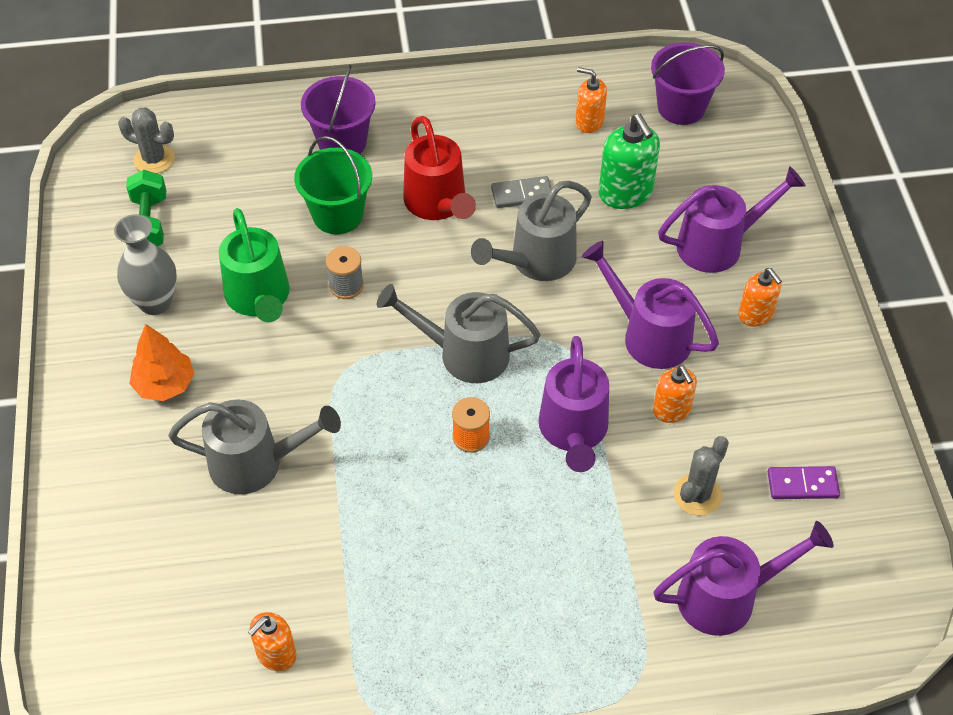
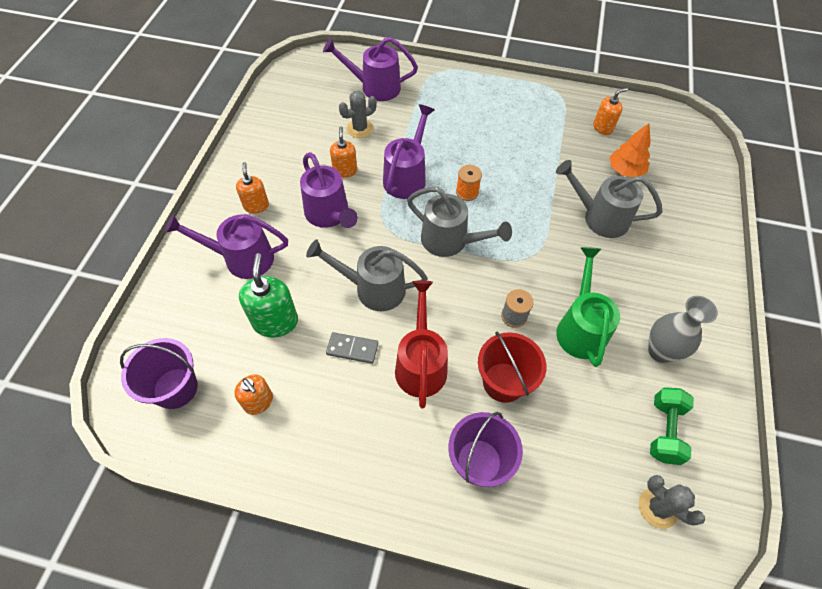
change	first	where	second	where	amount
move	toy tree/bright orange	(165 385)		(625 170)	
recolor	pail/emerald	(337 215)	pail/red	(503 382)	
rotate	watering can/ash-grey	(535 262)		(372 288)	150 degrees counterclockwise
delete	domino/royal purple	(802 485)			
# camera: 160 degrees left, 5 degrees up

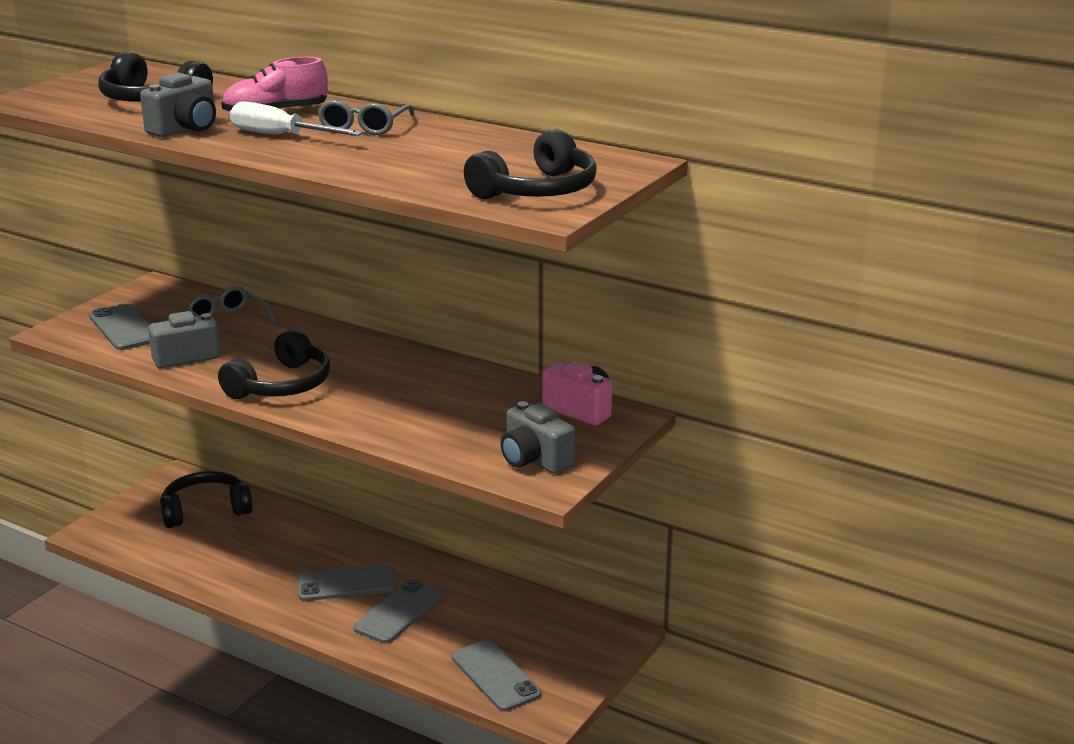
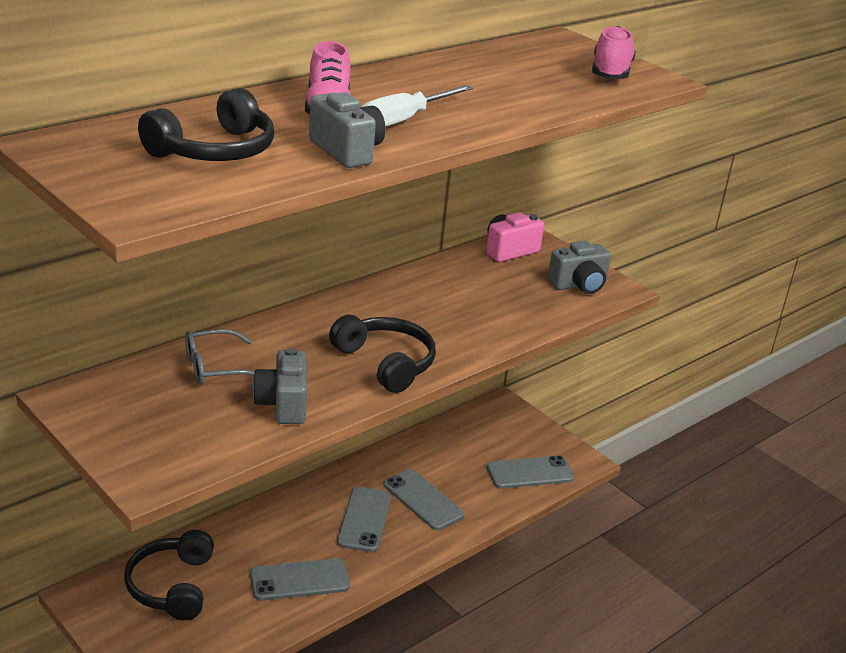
change	first	where	second	where	amount
move	phone/ash-grey	(124 328)		(299 580)	
delete	spectacles/ash-grey	(363 127)			
replace	over-ear headphones/black	(537 190)	shoe/rose-pink	(610 73)	
# camera: 75 degrees left, 5 degrees up

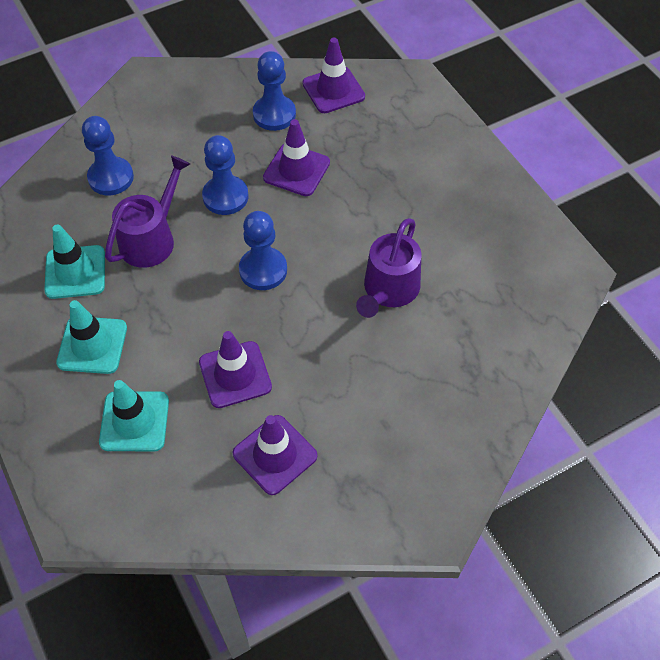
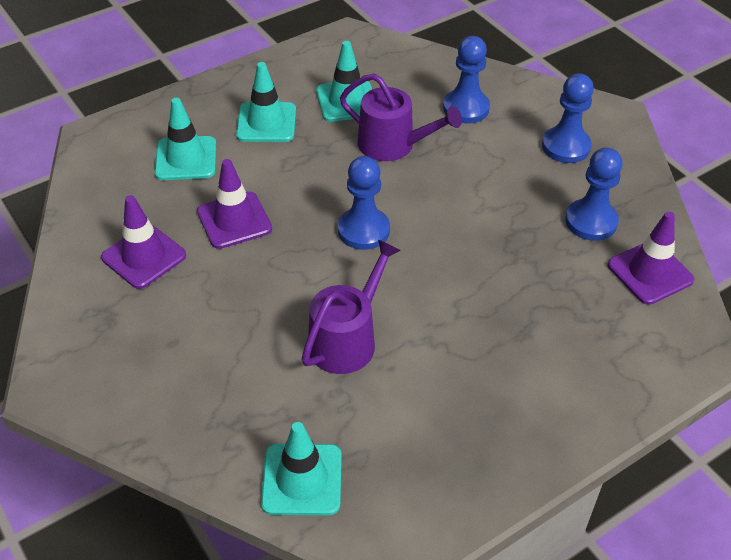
change	first	where	second	where	amount
move	chess pawn/blue	(225 197)		(566 146)	
delete	traffic cone/royal purple	(296 170)			
rotate	watering can/royal purple	(389 290)		(347 339)	105 degrees clockwise
insert			traffic cone/teal	(302 479)	
# camera: 85 degrees right, 10 degrees down

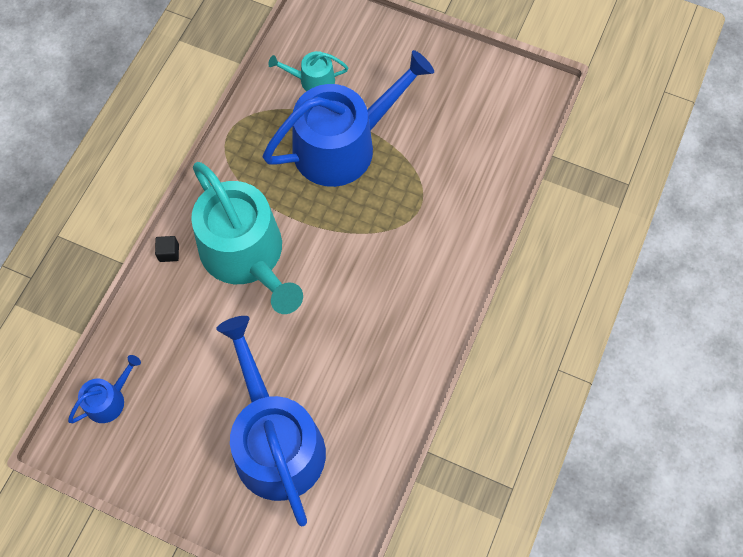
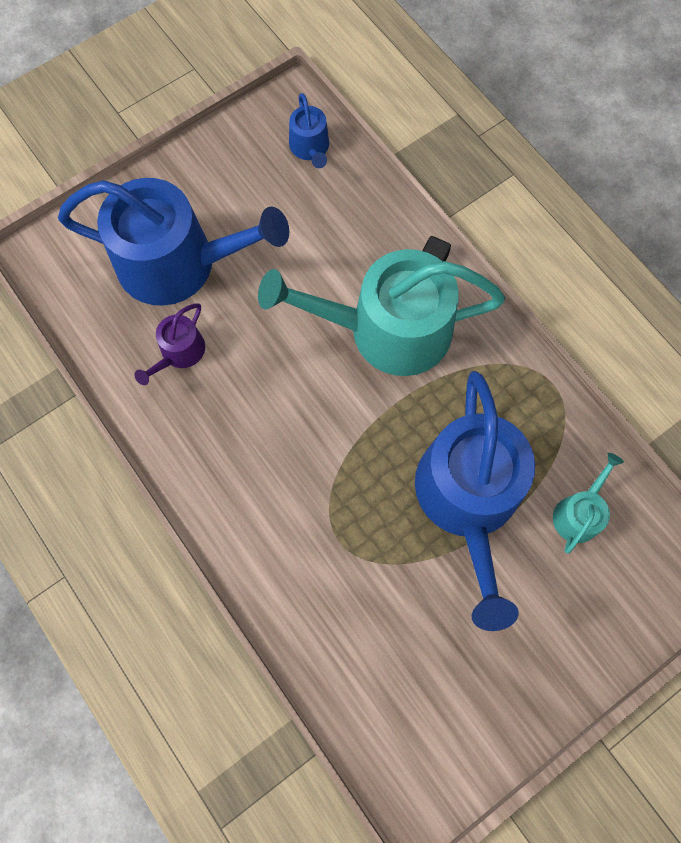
change	first	where	second	where	amount
insert			watering can/royal purple	(179 353)	
# camera: 120 degrees right, 5 degrees up

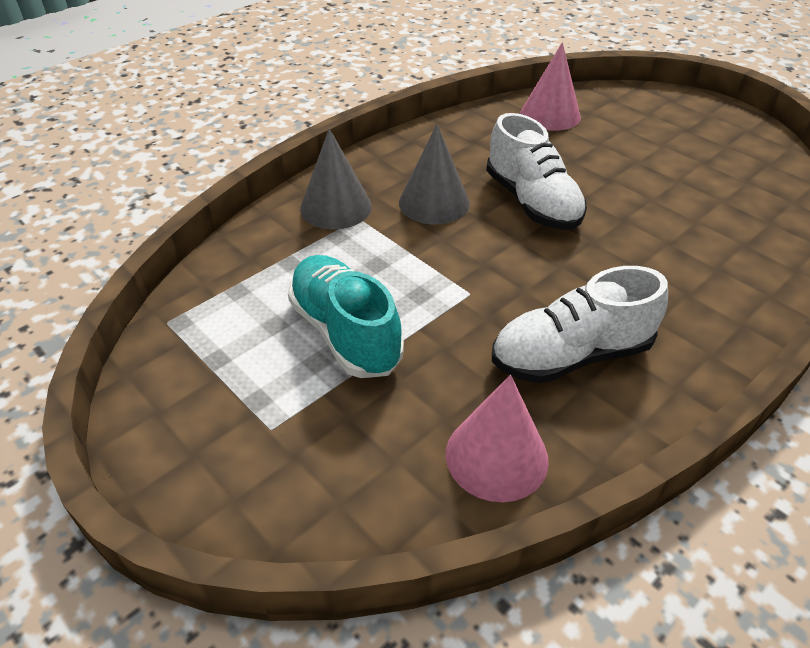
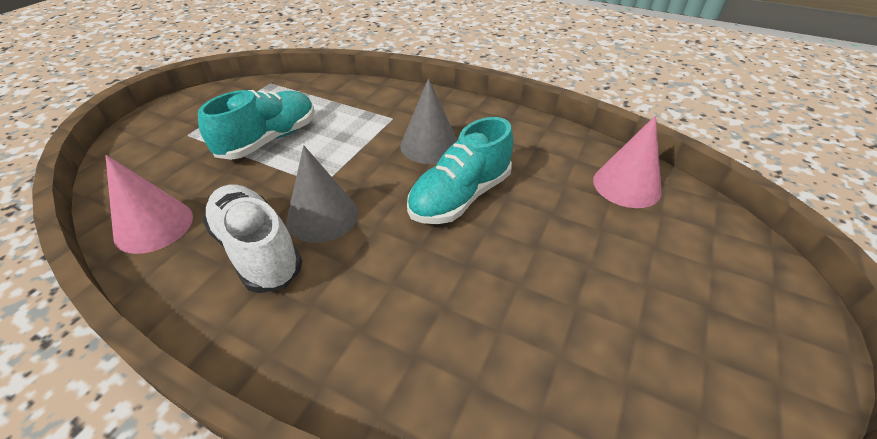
change	first	where	second	where	amount
move	cone/ash-grey	(336 207)		(322 216)	
recolor	shoe/pure white	(532 202)	shoe/teal	(460 197)	
# camera: 70 degrees right, 0 degrees up

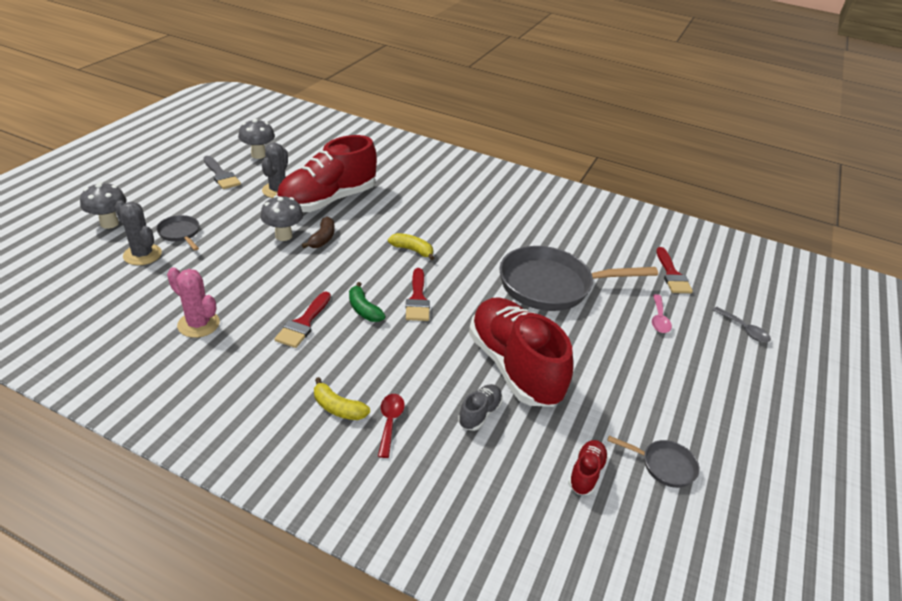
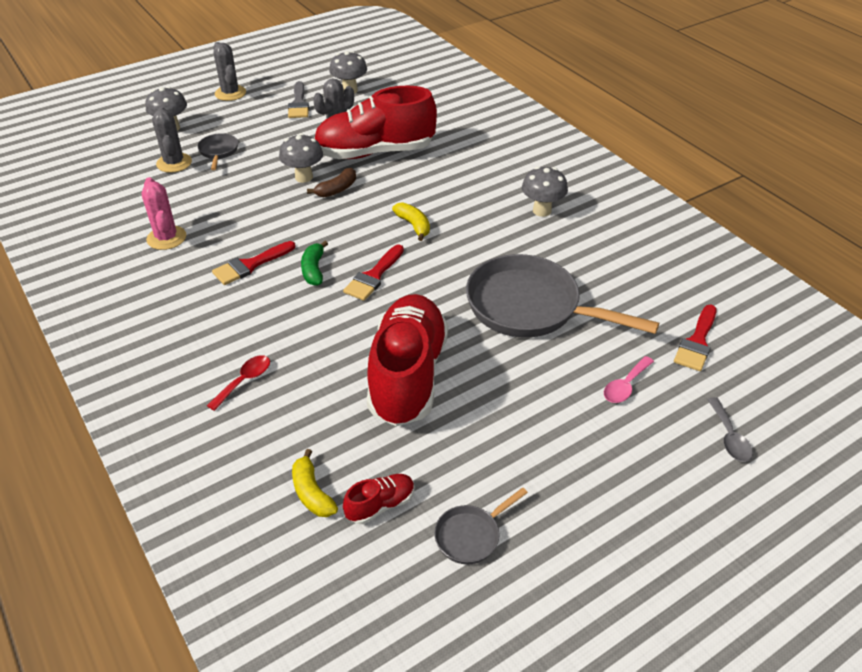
change	first	where	second	where	amount
move	banana fruit/golden	(338 408)		(312 492)	
delete	shoe/ash-grey	(479 414)			
rotate	frying pan/ash-grey	(664 465)		(470 535)	90 degrees clockwise
insert			saguaro cactus/ash-grey	(230 93)	
insert			mushroom/ash-grey	(542 211)	
# camera: 35 degrees right, 5 degrees up

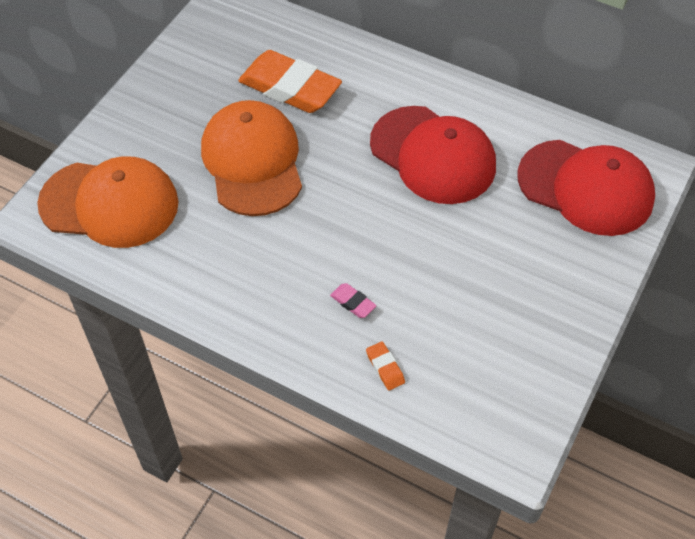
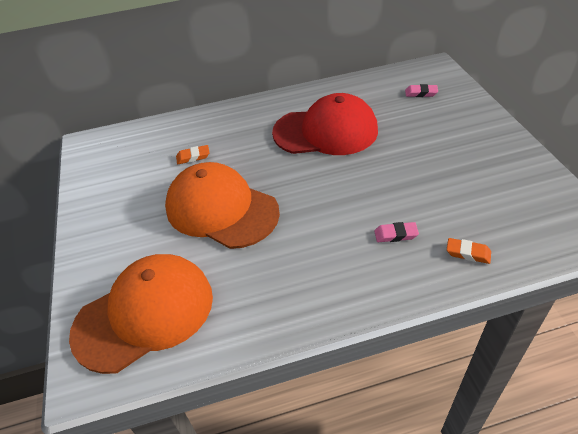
change	first	where	second	where	amount
resize	gum eraser/bright orange	(290 88)		(193 157)	x0.40
replace	baseball cap/red	(586 188)	gum eraser/rose-pink	(421 93)	
# camera: 40 degrees left, 10 degrees down

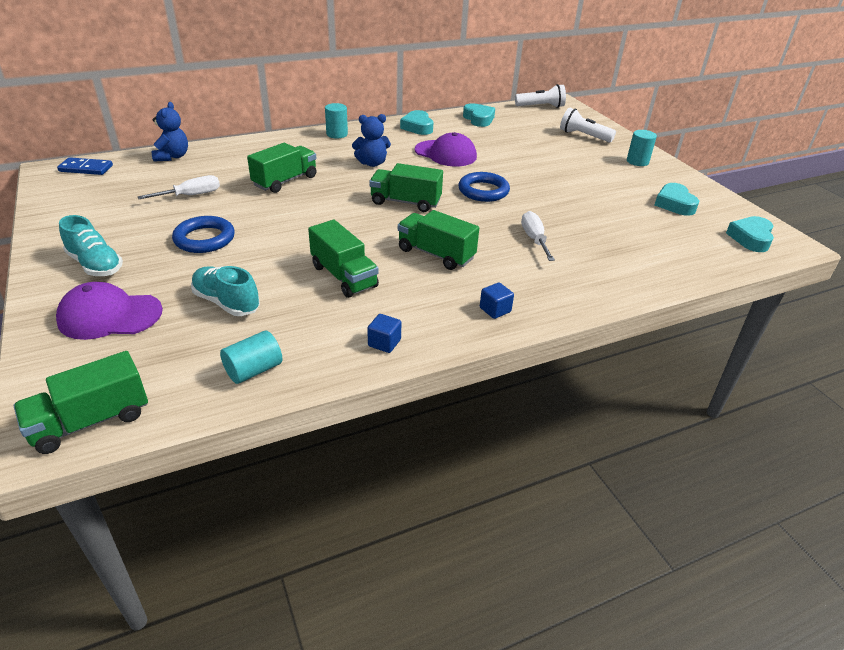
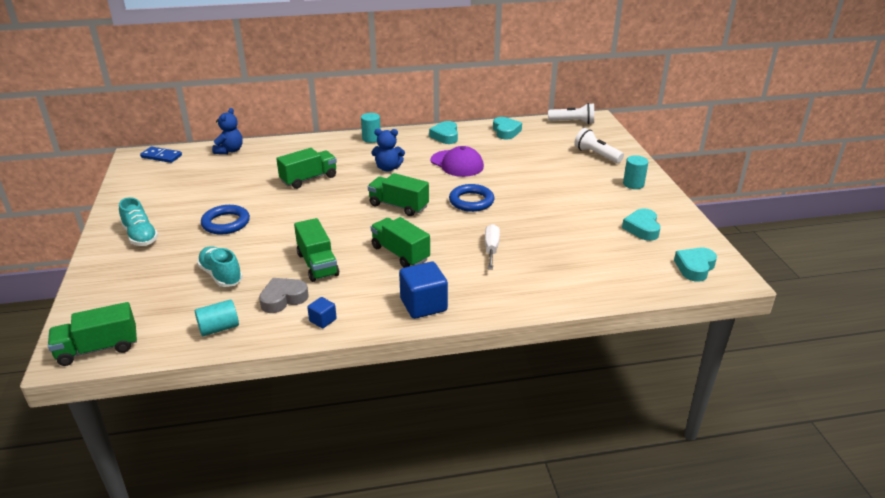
change	first	where	second	where	amount
delete	baseball cap/royal purple	(110 316)			
delete	screwdriver/pure white	(191 195)			
resize	solid cube/blue	(495 310)		(423 305)	x1.94
insert			heart/ash-grey	(283 299)	
# camera: 15 degrees right, 5 degrees down

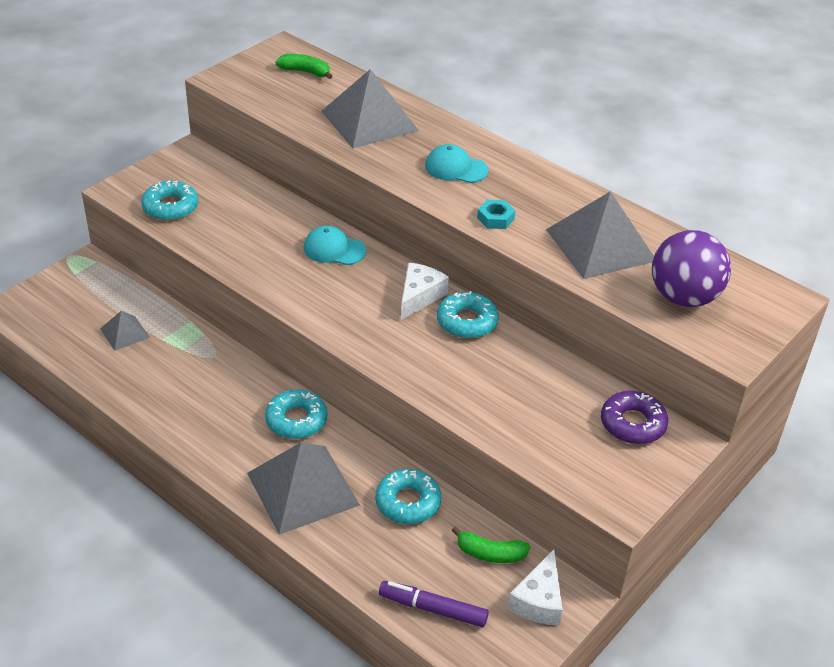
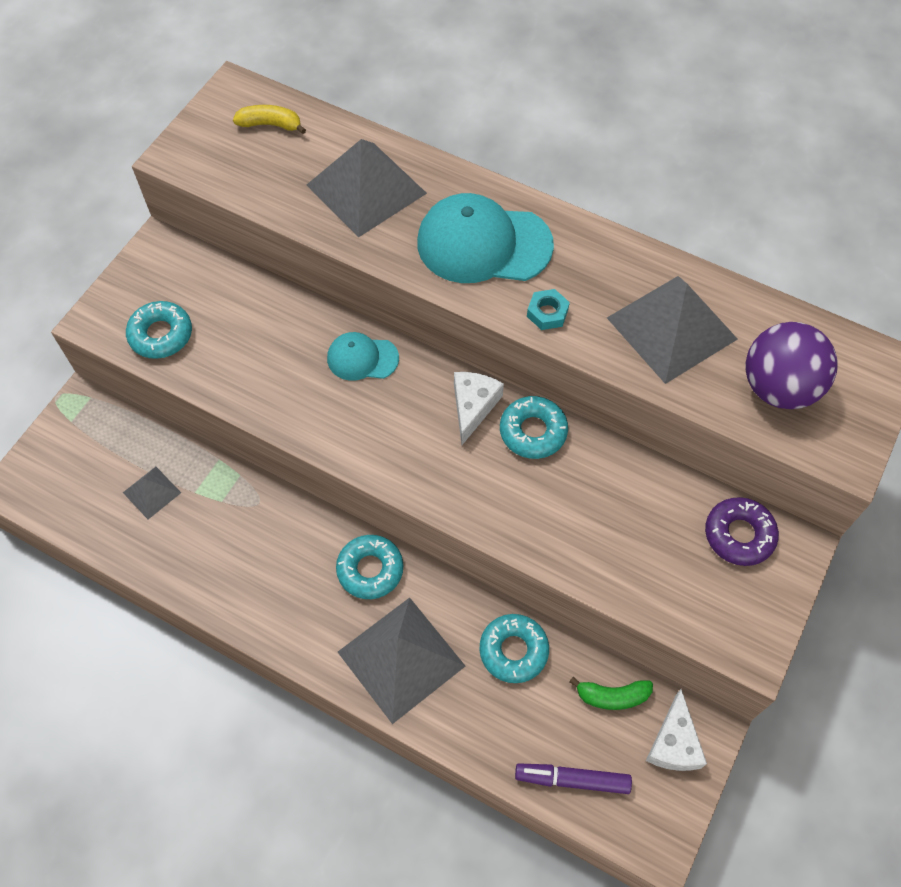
change	first	where	second	where	amount
recolor	banana fruit/emerald	(305 72)	banana fruit/golden	(270 124)	
resize	baseball cap/teal	(456 168)		(483 244)	x1.83
# camera: 10 degrees left, 20 degrees up

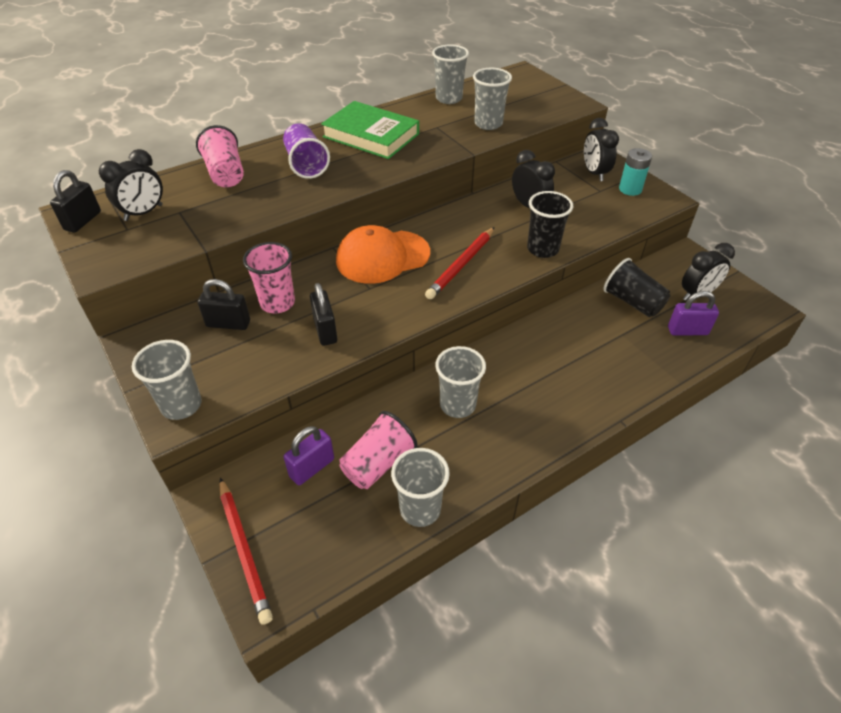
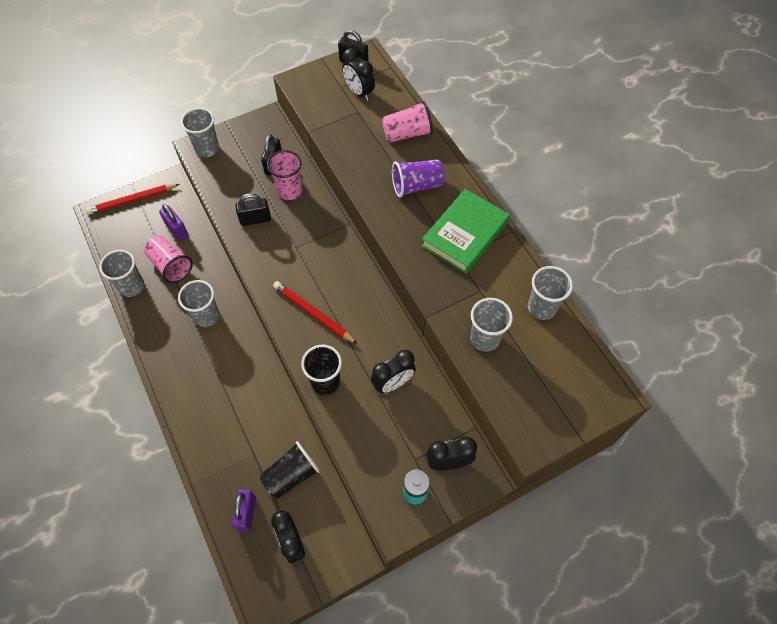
change	first	where	second	where	amount
delete	baseball cap/bright orange	(382 257)			
# camera: 95 degrees right, 15 degrees up

